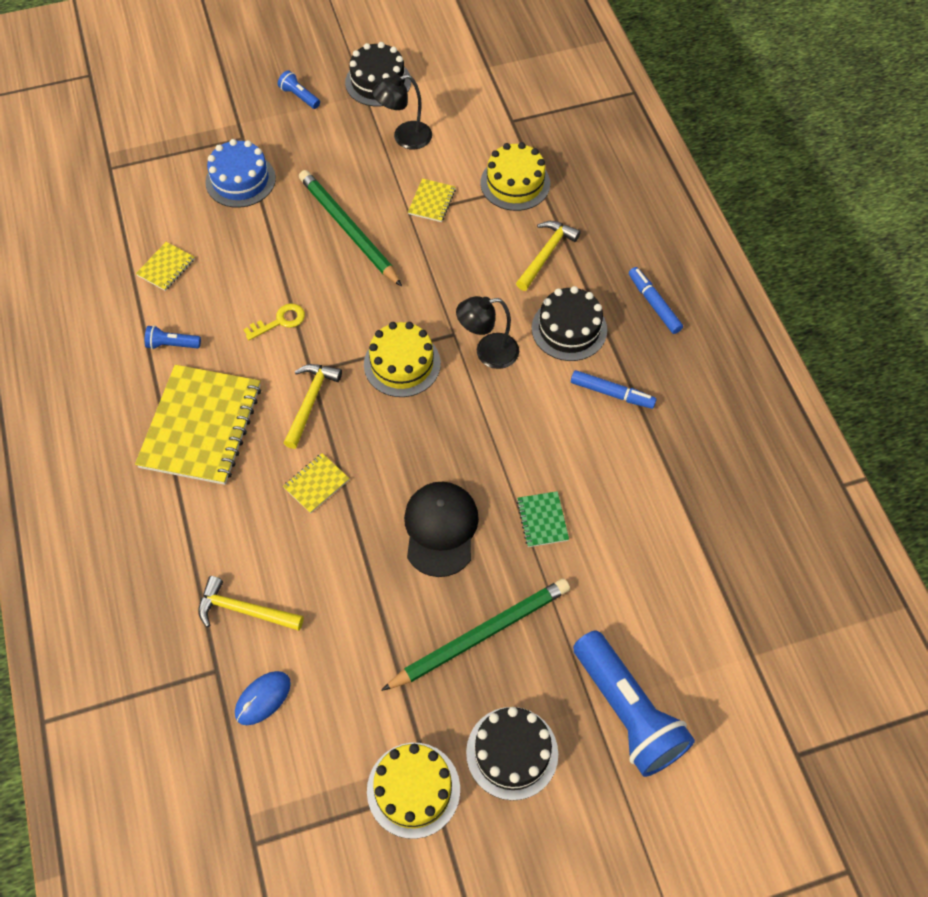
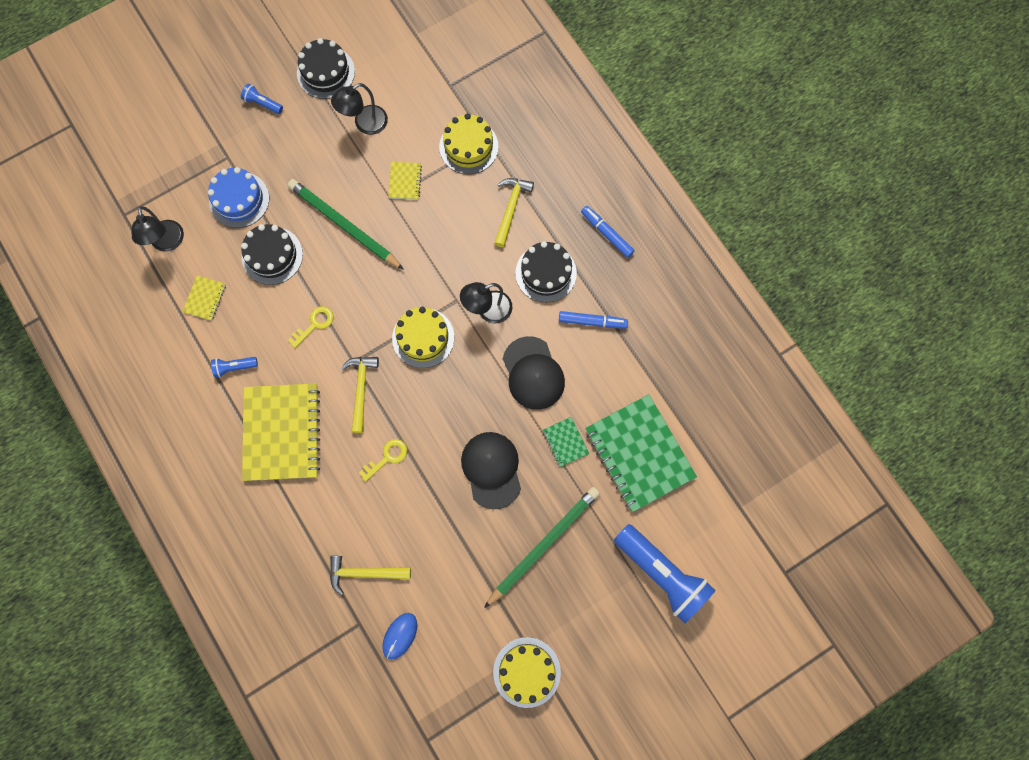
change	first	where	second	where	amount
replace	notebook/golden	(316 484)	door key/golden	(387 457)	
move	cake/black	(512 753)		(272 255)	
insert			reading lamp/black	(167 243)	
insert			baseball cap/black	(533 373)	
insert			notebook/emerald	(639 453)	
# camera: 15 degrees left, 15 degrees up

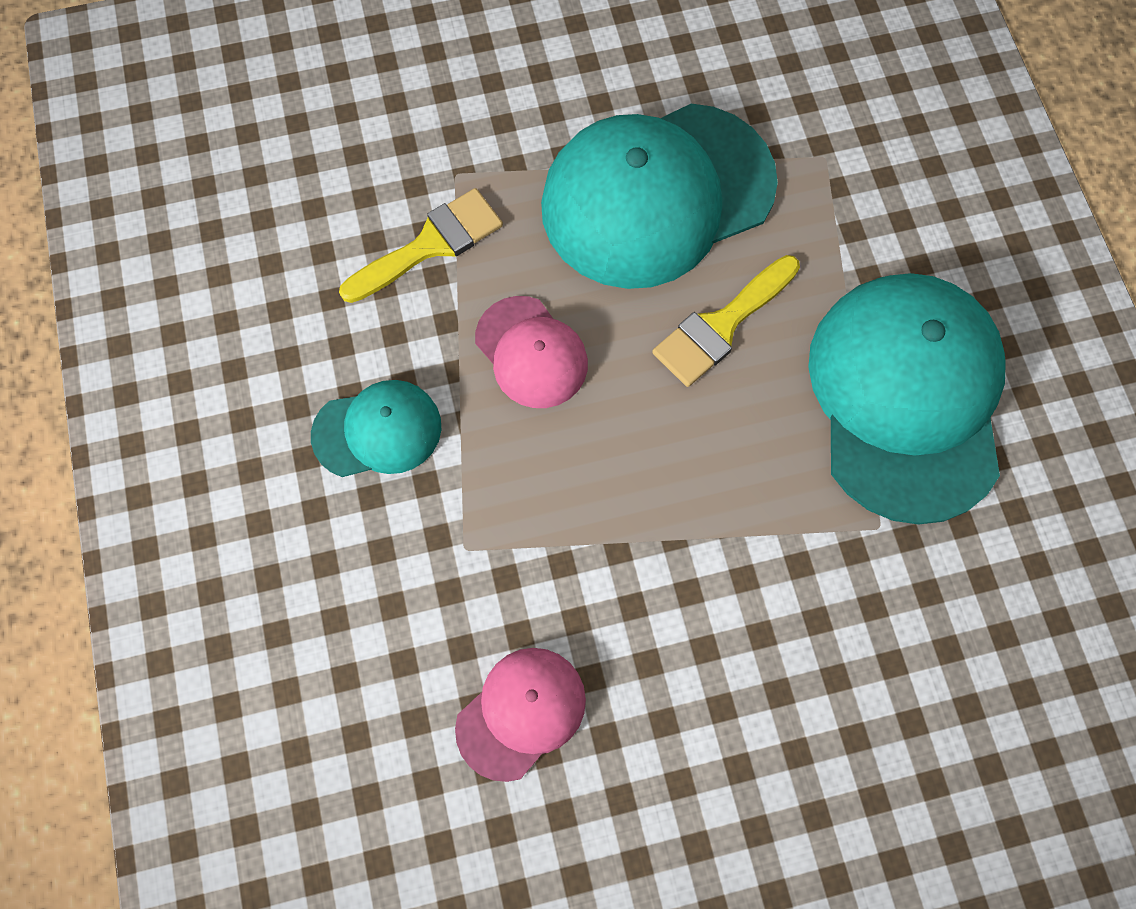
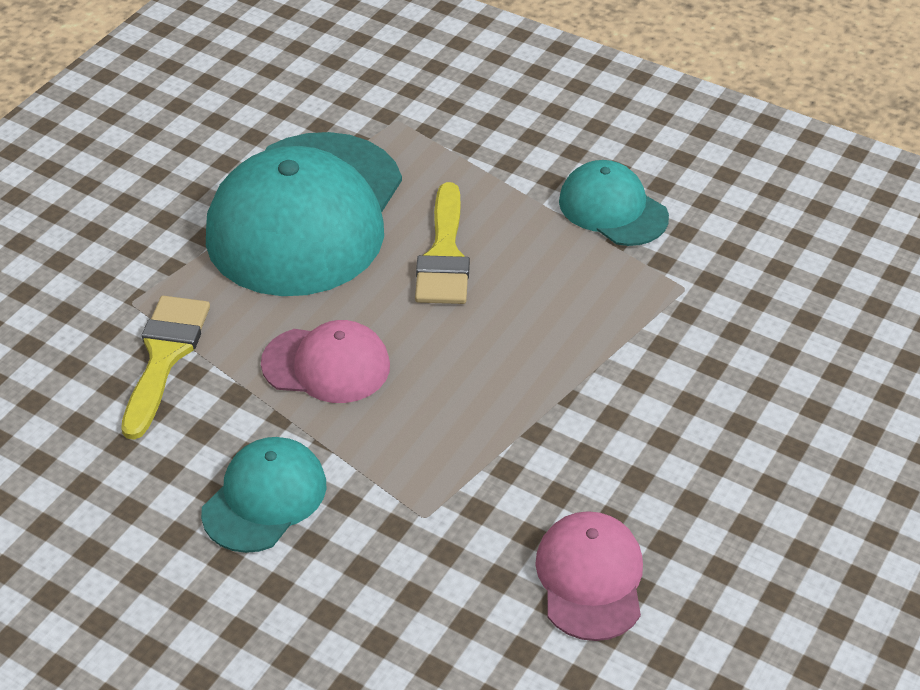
change	first	where	second	where	amount
resize	baseball cap/teal	(906 397)		(613 209)	x0.50
# camera: 45 degrees left, 25 degrees down

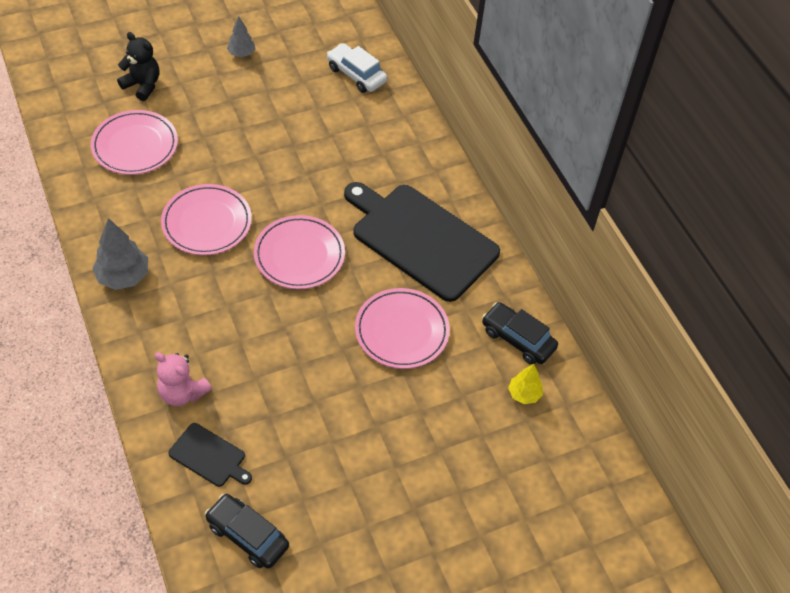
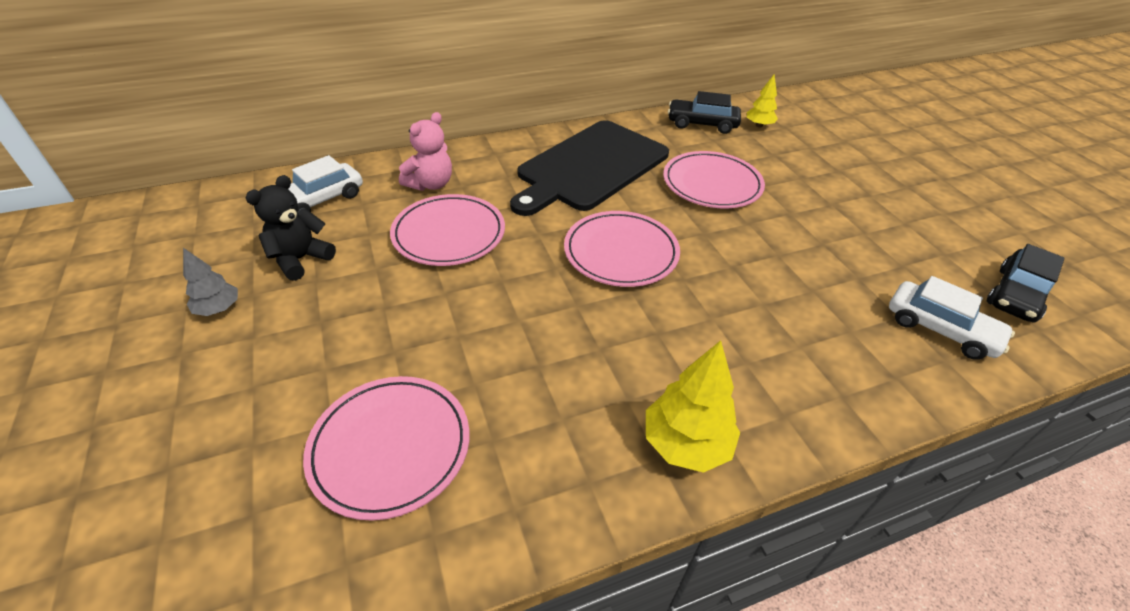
change	first	where	second	where	amount
recolor	toy tree/ash-grey	(123 276)	toy tree/golden	(686 444)	
move	teddy bear/black	(142 85)		(300 259)	
move	teddy bear/rose-pink	(182 393)		(431 184)	
move	plate/rose-pink	(207 222)		(449 234)	
replace	cutting board/black	(209 456)	car/pure white	(940 329)	
rotate	car/black	(517 339)		(702 124)	60 degrees clockwise
# camera: 85 degrees left, 10 degrees down

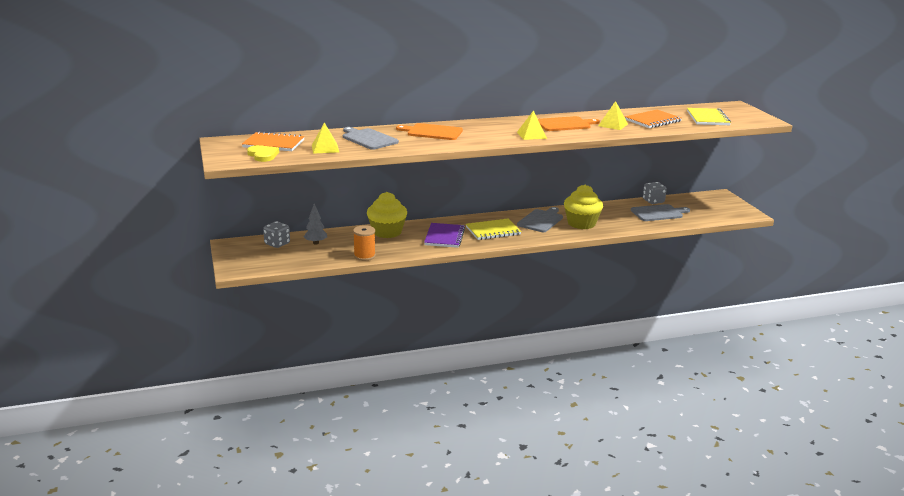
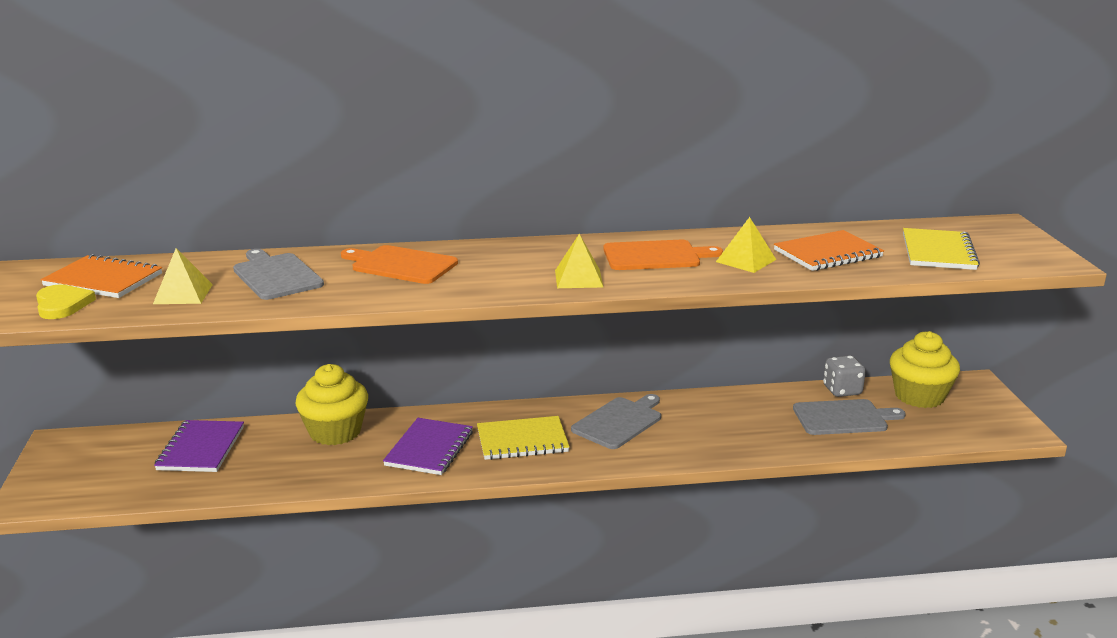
change	first	where	second	where	amount
delete	dice/ash-grey	(277 244)			
replace	toy tree/ash-grey	(316 243)	notebook/royal purple	(201 448)	
delete	bobbin/bright orange	(364 256)			
move	muffin/golden	(581 223)		(919 396)	
# camera: 10 degrees right, 0 degrees up

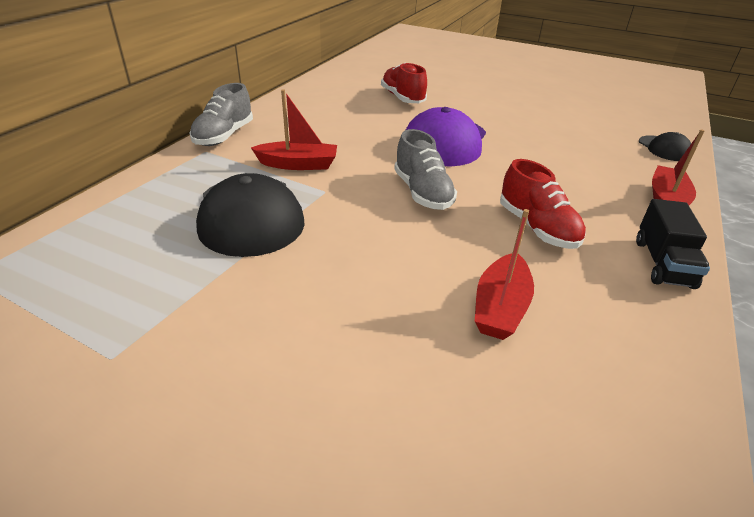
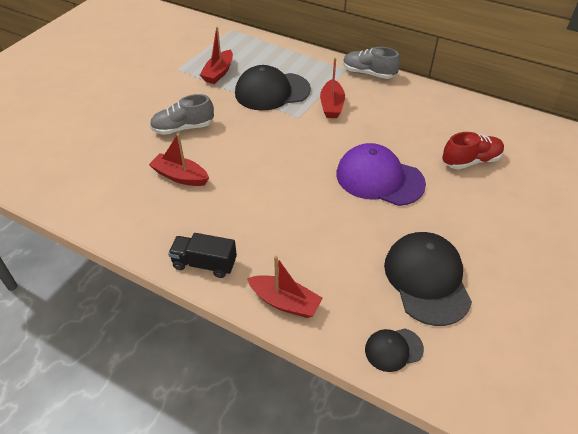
change	first	where	second	where	amount
move	shoe/ash-grey	(422 193)		(183 128)	
delete	shoe/red	(537 228)			
insert			toy boat/red	(218 73)	
insert			baseball cap/black	(427 279)	
# camera: 95 degrees right, 10 degrees up

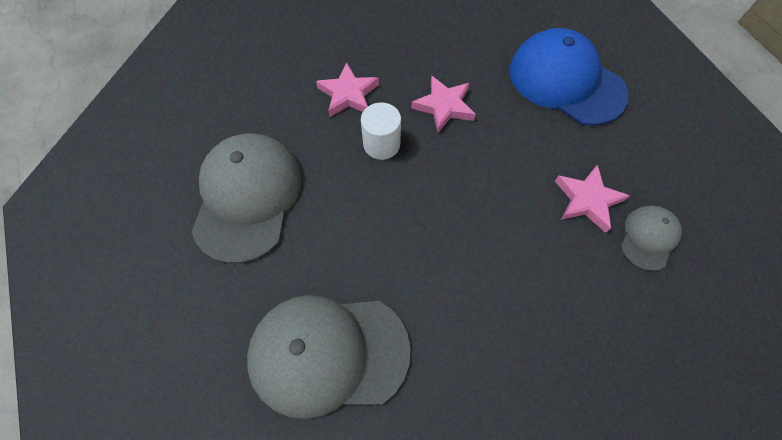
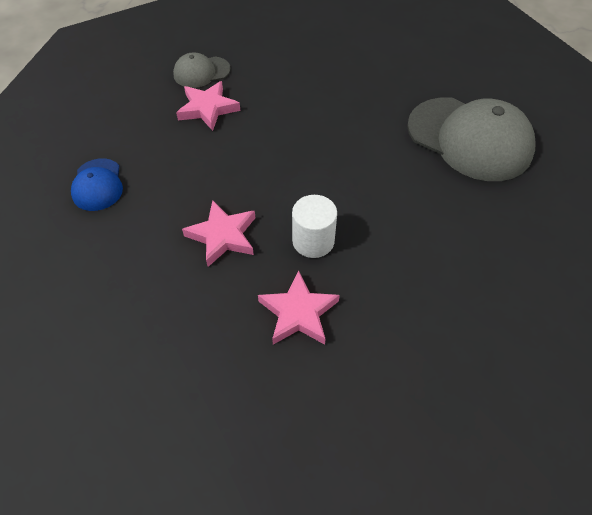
change	first	where	second	where	amount
delete	baseball cap/ash-grey	(248 197)			
resize	baseball cap/blue	(565 81)		(97 185)	x0.50
# camera: 140 degrees left, 10 degrees down

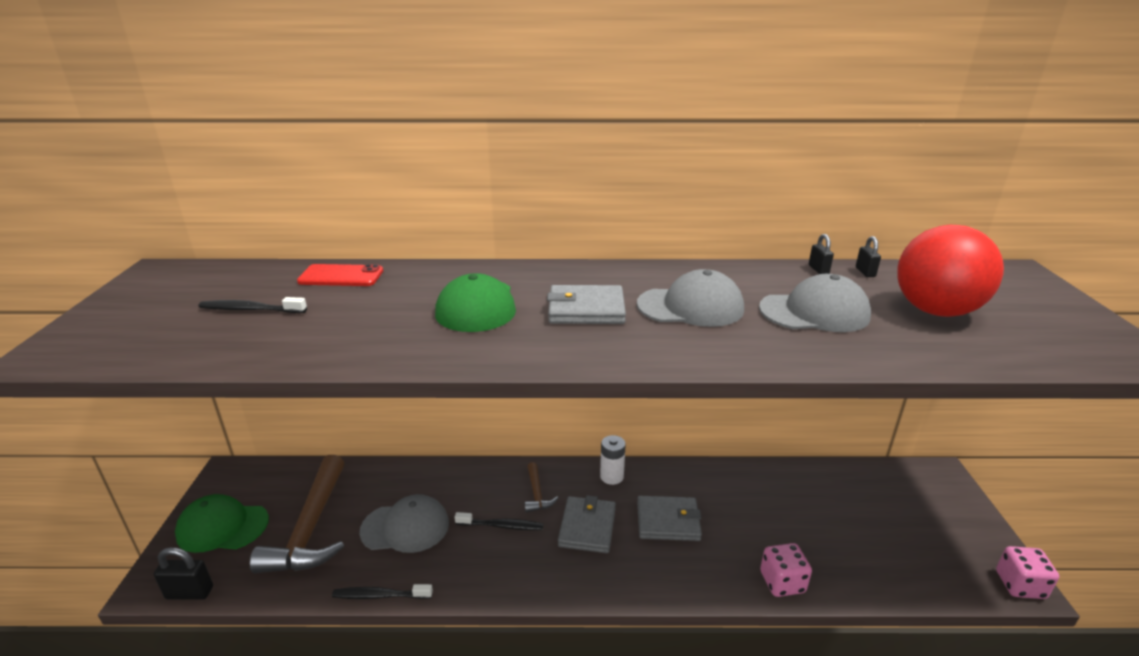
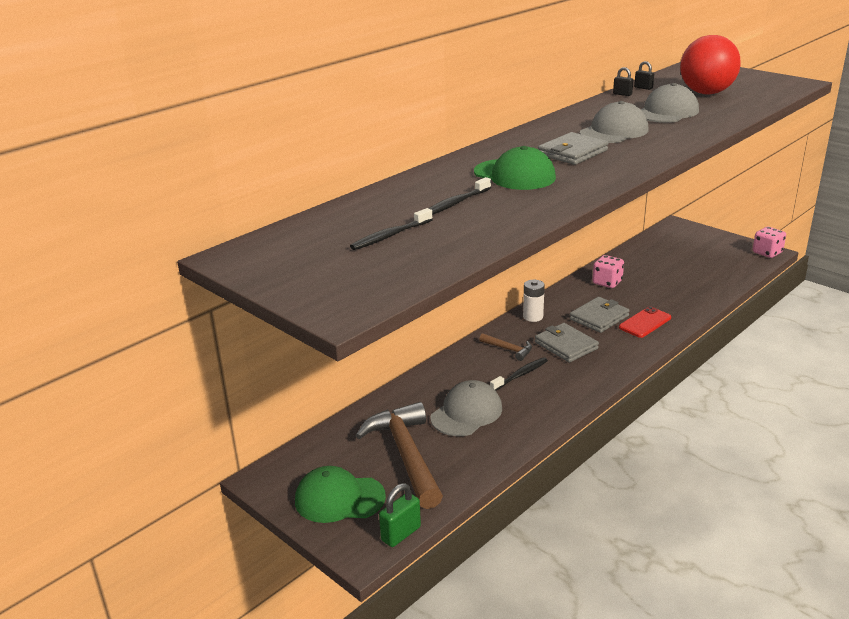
change	first	where	second	where	amount
recolor	lock/black	(189 593)	lock/emerald	(401 534)	
rotate	baseball cap/emerald	(222 527)		(339 498)	45 degrees clockwise
rotate	hammer/brown	(311 528)		(406 455)	150 degrees counterclockwise
move	phone/red	(341 276)		(645 323)	
move	toothbrush/black	(380 595)		(456 203)	
move	dice/rose-pink	(782 582)		(607 282)	
# camera: 45 degrees left, 0 degrees up

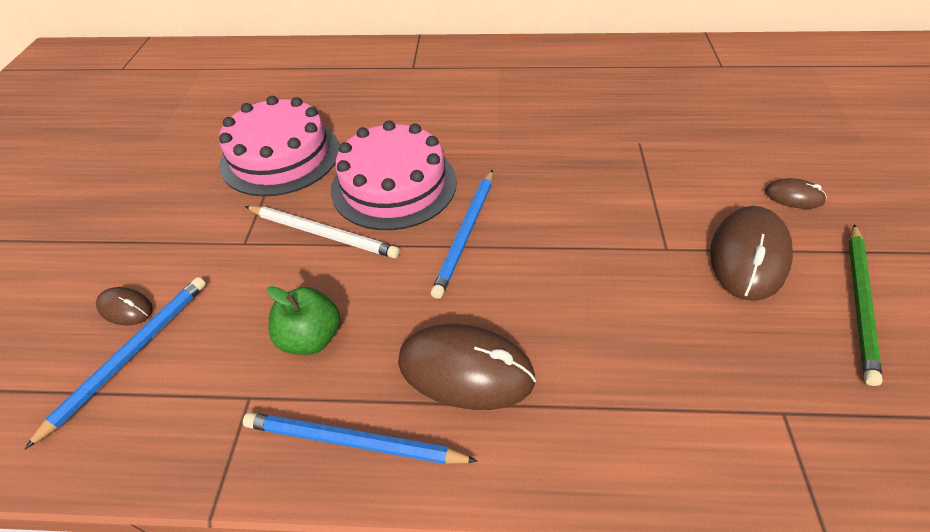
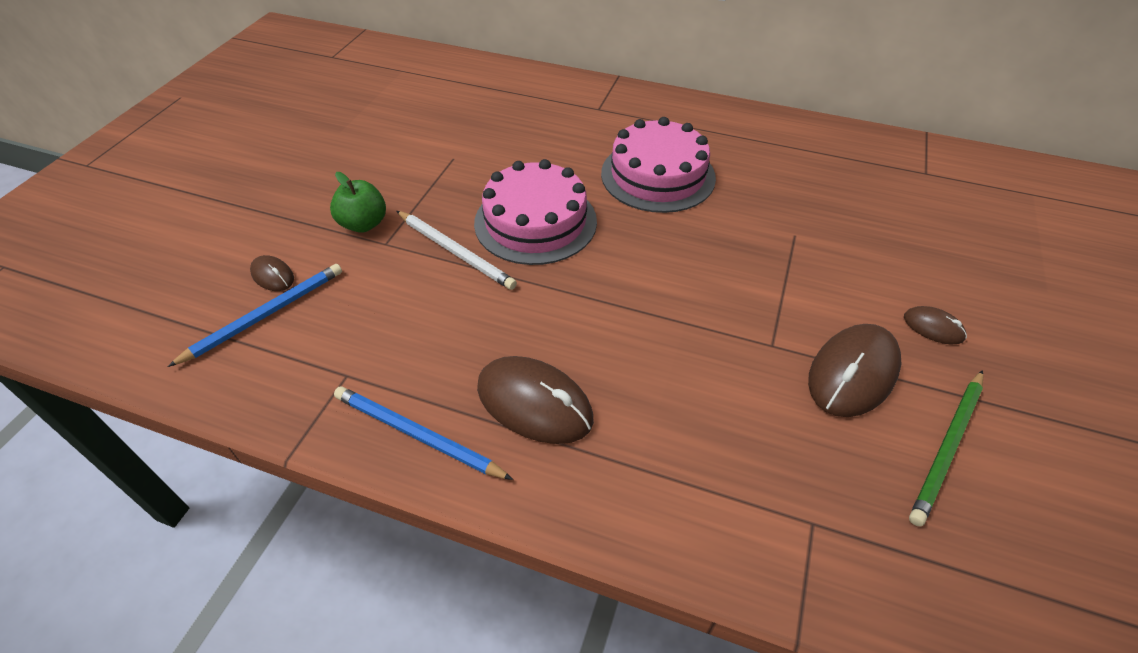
change	first	where	second	where	amount
move	cake/rose-pink	(280 156)		(658 175)	
move	apple fruit/emerald	(311 338)		(363 224)	
delete	wooden pencil/blue	(466 233)			
# camera: 15 degrees right, 0 degrees up

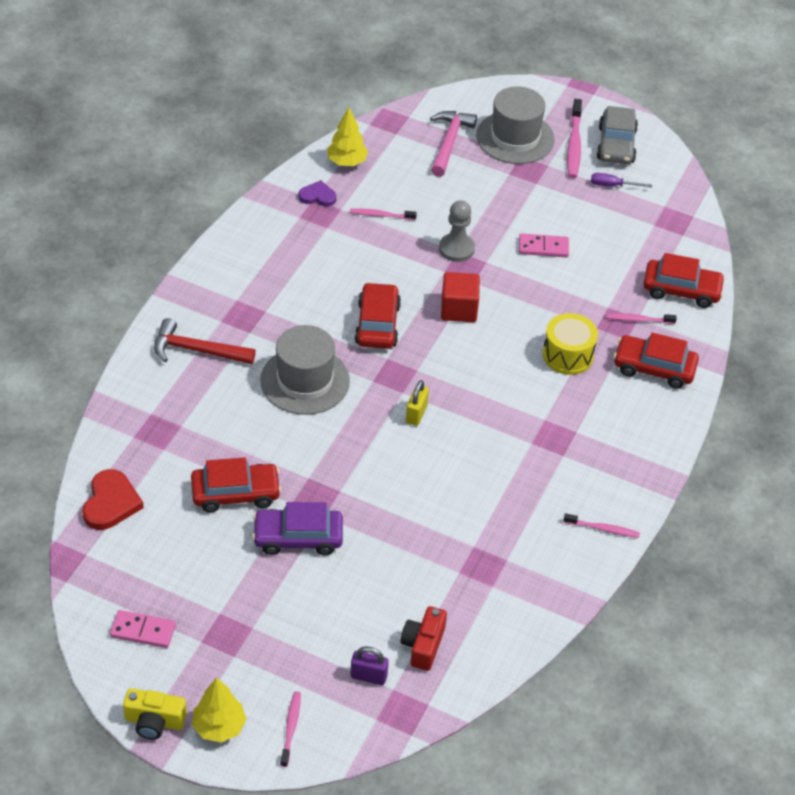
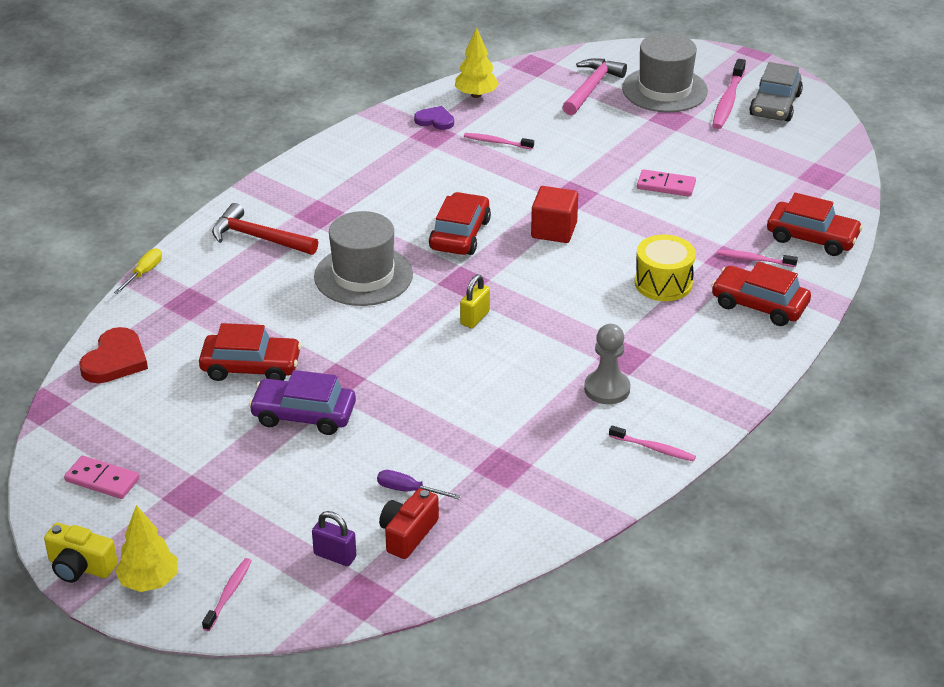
change	first	where	second	where	amount
move	chess pawn/ash-grey	(456 249)		(607 389)	
move	screwdriver/royal purple	(612 185)		(408 490)	
insert			screwdriver/golden	(143 273)	
# camera: 15 degrees right, 10 degrees down

